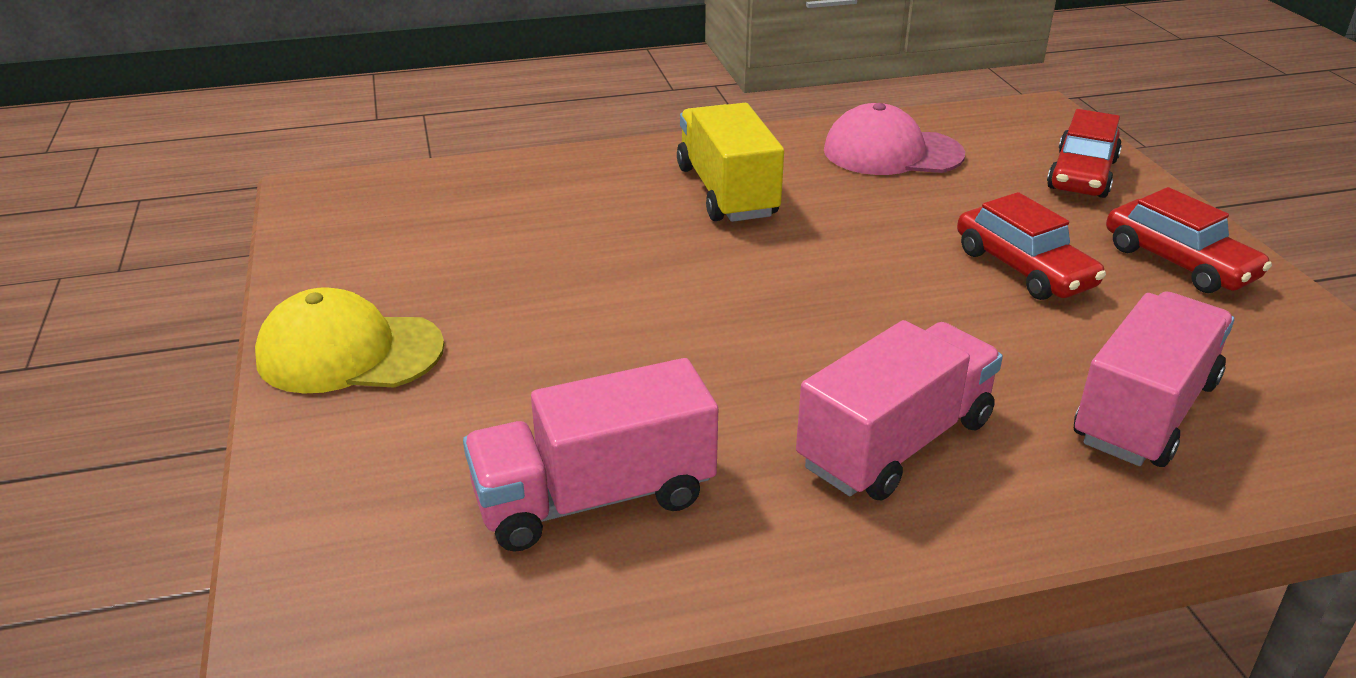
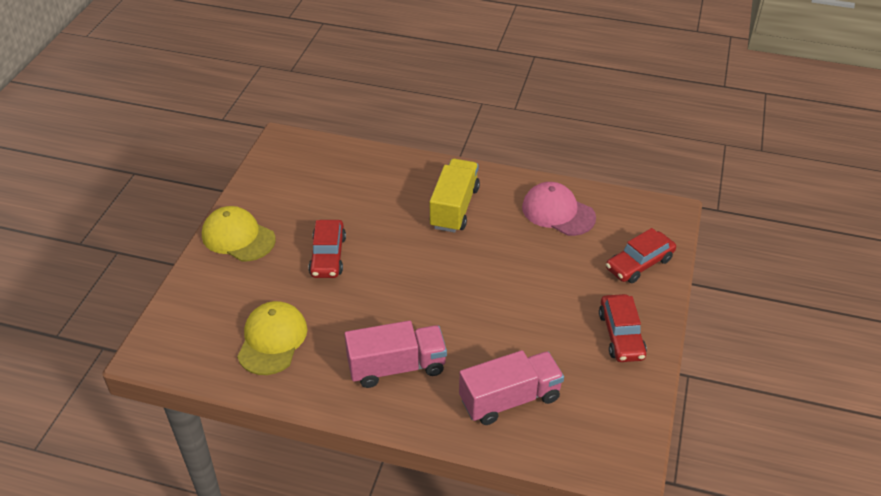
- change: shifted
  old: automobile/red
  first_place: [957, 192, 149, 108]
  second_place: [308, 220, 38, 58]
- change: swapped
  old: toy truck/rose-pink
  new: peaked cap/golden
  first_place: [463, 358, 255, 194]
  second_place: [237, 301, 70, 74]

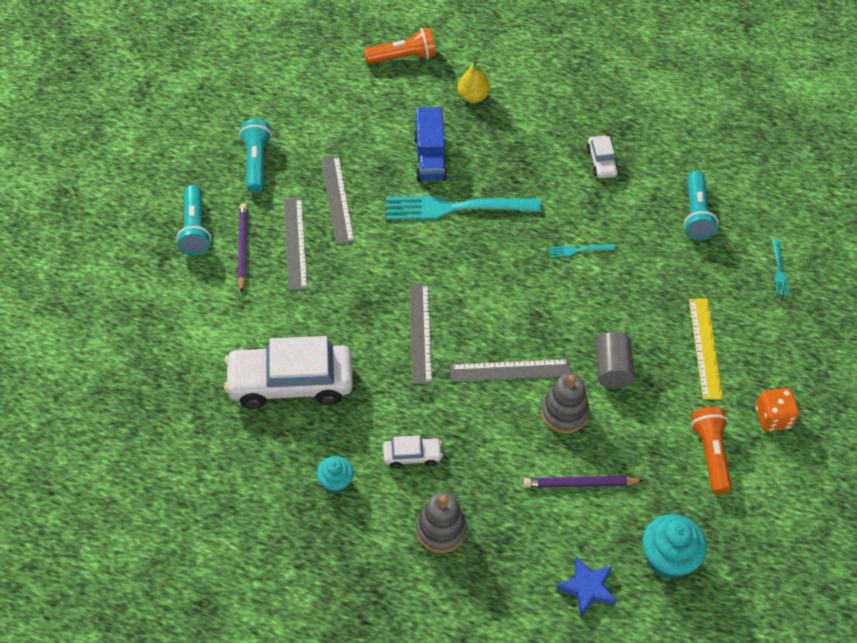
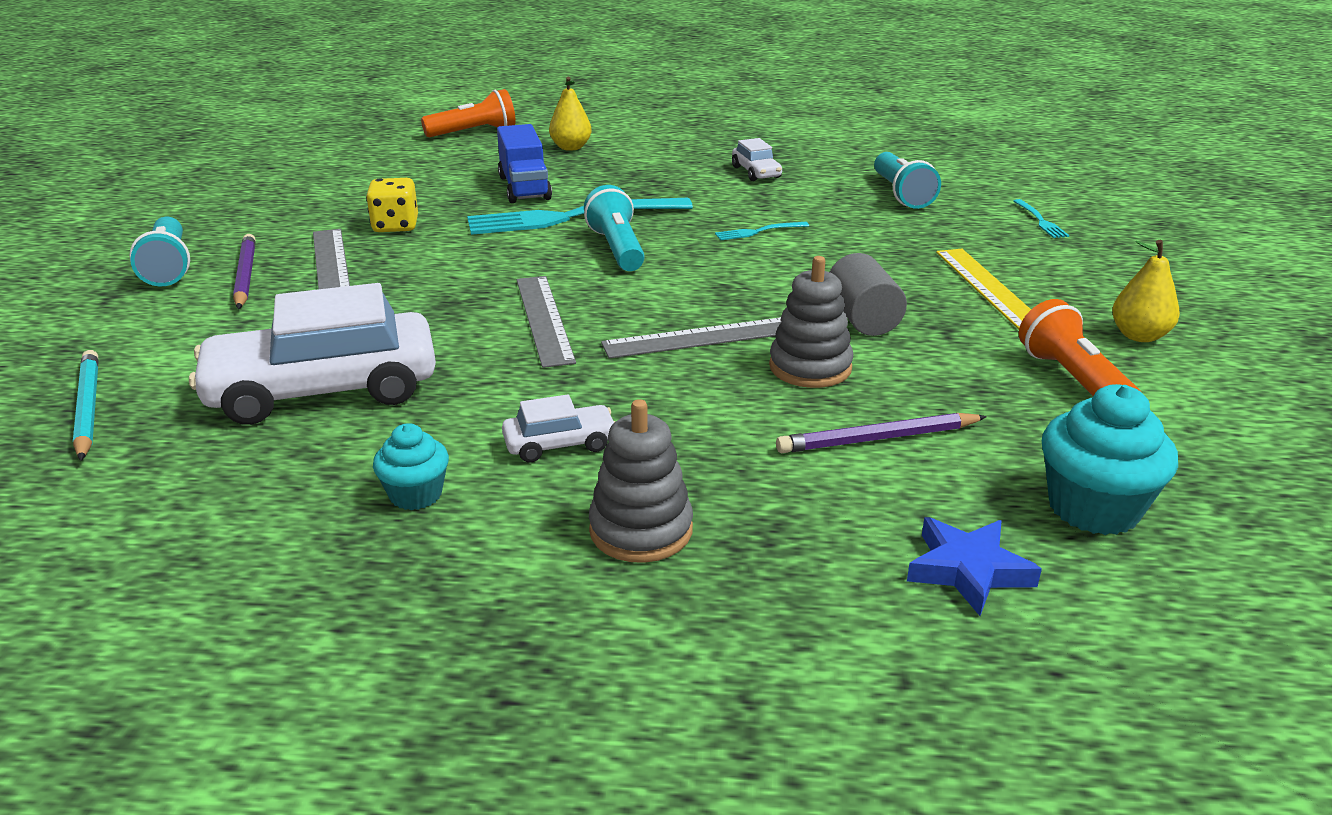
- change: shifted
  old: flashlight/aqua
  first_place: [239, 119, 33, 74]
  second_place: [584, 185, 61, 86]
- change: swapped
  old: straightedge/grey
  new: die/golden
  first_place: [321, 156, 34, 89]
  second_place: [366, 178, 52, 54]
- change: swapped
  old: die/orange
  new: pear fruit/golden
  first_place: [756, 388, 43, 44]
  second_place: [1112, 240, 68, 102]
- change: new
  new: lead pencil/aqua
  second_place: [73, 350, 25, 111]

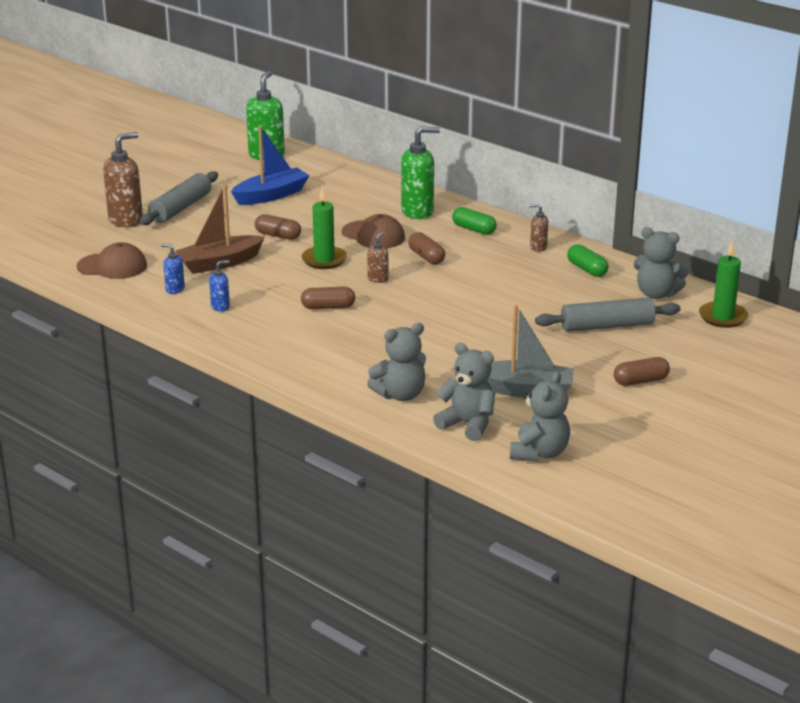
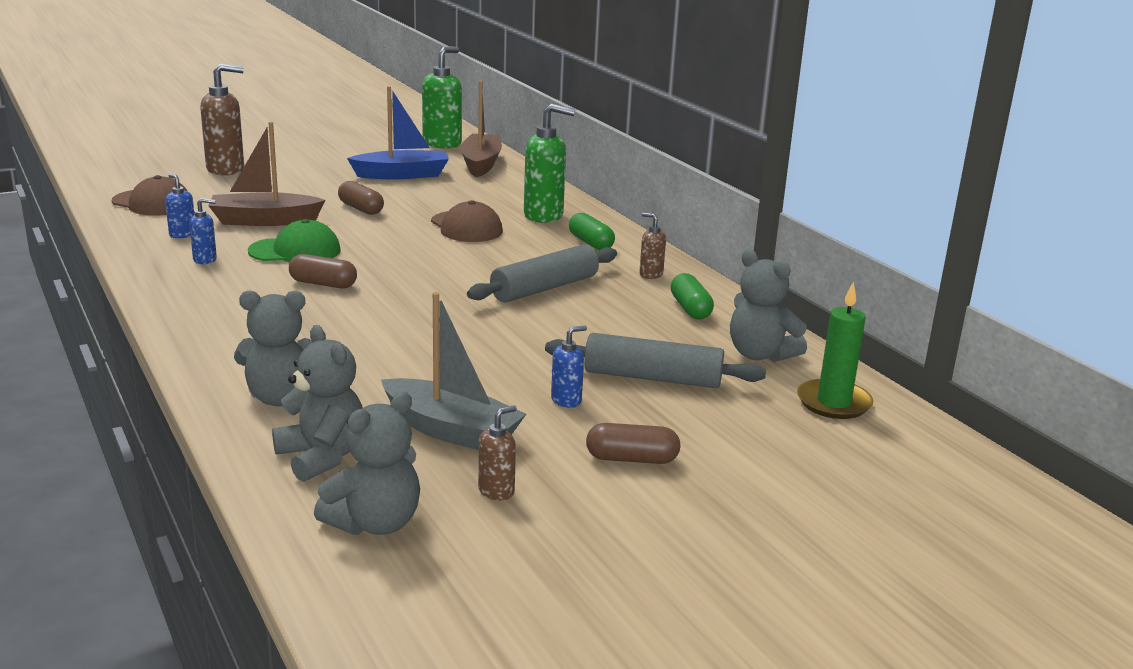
- change: shifted
  old: dough roller/grey
  first_place: [140, 172, 78, 53]
  second_place: [467, 244, 150, 58]
- change: gone
  old: wax candle/green
  first_place: [302, 187, 45, 82]
- change: shifted
  old: soap dispenser/russet
  first_place: [367, 231, 21, 52]
  second_place: [478, 405, 39, 95]
- change: gone
  old: pill/russet
  first_place: [408, 232, 37, 32]
- change: new
  new: sailboat/russet
  second_place: [460, 81, 42, 96]
- change: new
  new: peaked cap/green
  second_place: [248, 219, 93, 43]
- change: new
  new: soap dispenser/blue
  second_place: [551, 326, 36, 82]

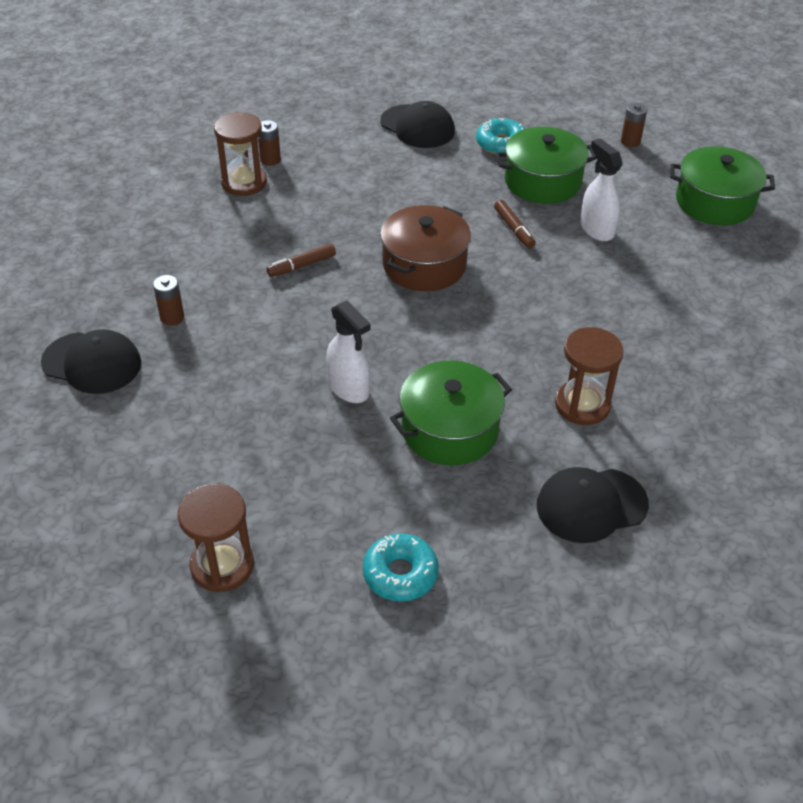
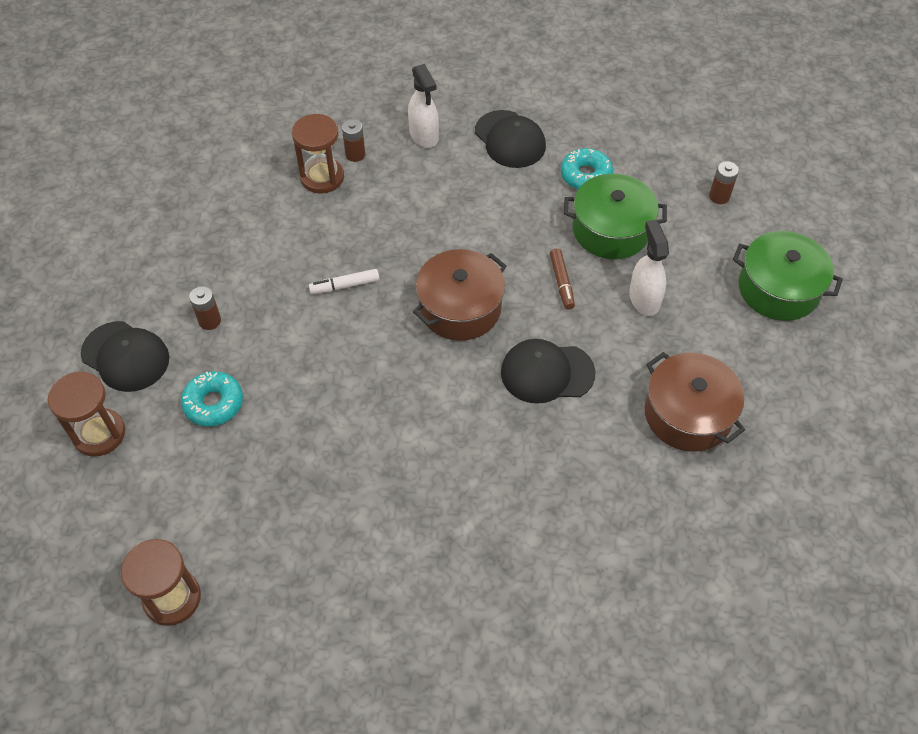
- change: repainted
  old: felt pen/russet
  new: felt pen/white
  first_place: [266, 244, 70, 33]
  second_place: [309, 269, 70, 25]
- change: shifted
  old: spray cleaner/white
  first_place: [326, 300, 45, 103]
  second_place: [408, 64, 31, 84]
- change: shifted
  old: hourglass/russet
  first_place: [555, 327, 69, 98]
  second_place: [48, 372, 77, 85]
- change: gone
  old: pot/green
  first_place: [390, 361, 122, 104]
- change: shifted
  old: peaked cap/black
  first_place: [537, 467, 112, 76]
  second_place: [501, 339, 95, 65]
- change: shifted
  old: donut/aqua
  first_place: [363, 533, 76, 68]
  second_place: [181, 371, 62, 56]
- change: new
  new: pot/russet
  second_place: [644, 352, 101, 100]

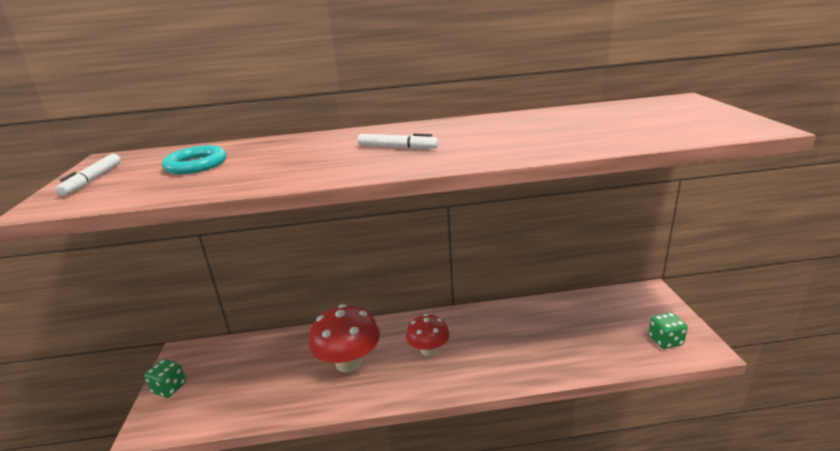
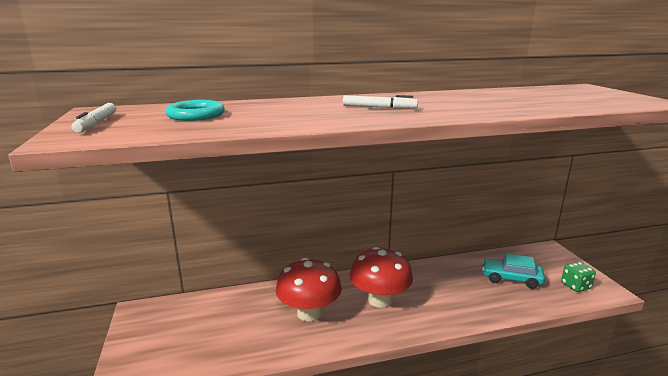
- change: scaled
  old: mushroom/red
  first_place: [406, 314, 44, 42]
  second_place: [350, 247, 63, 61]
  factor: 1.58
- change: gone
  old: die/green
  first_place: [144, 359, 42, 39]
- change: new
  new: automobile/aqua
  second_place: [482, 253, 63, 36]

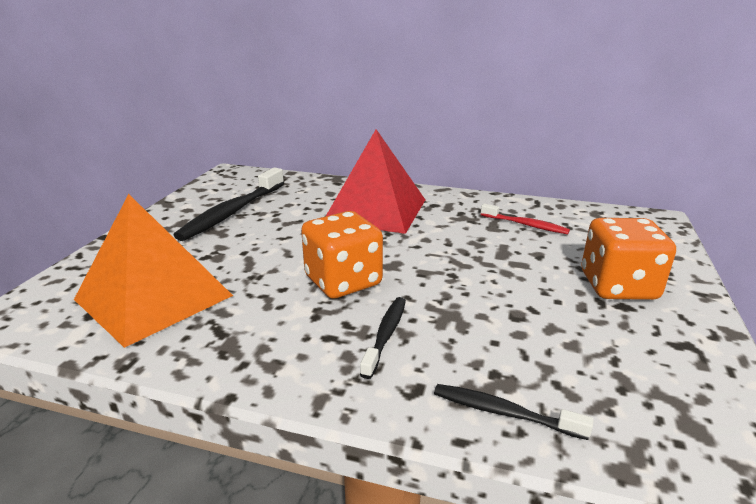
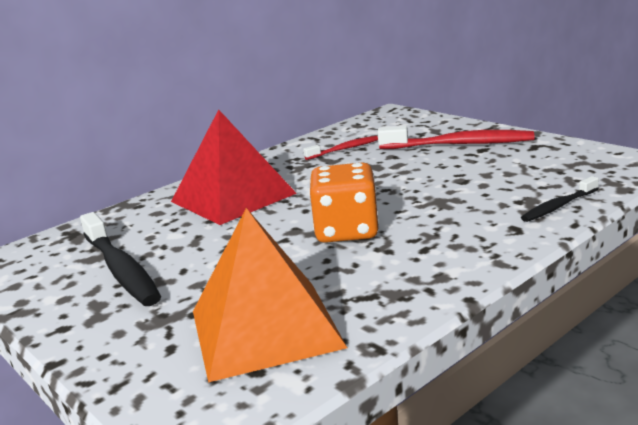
- change: swapped
  old: die/orange
  new: tooth brush/red
  first_place: [582, 218, 94, 82]
  second_place: [377, 126, 157, 23]
- change: gone
  old: tooth brush/black
  first_place: [360, 297, 46, 82]

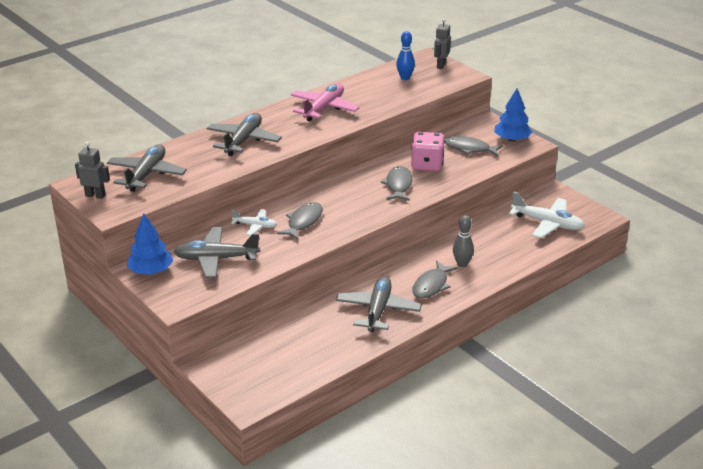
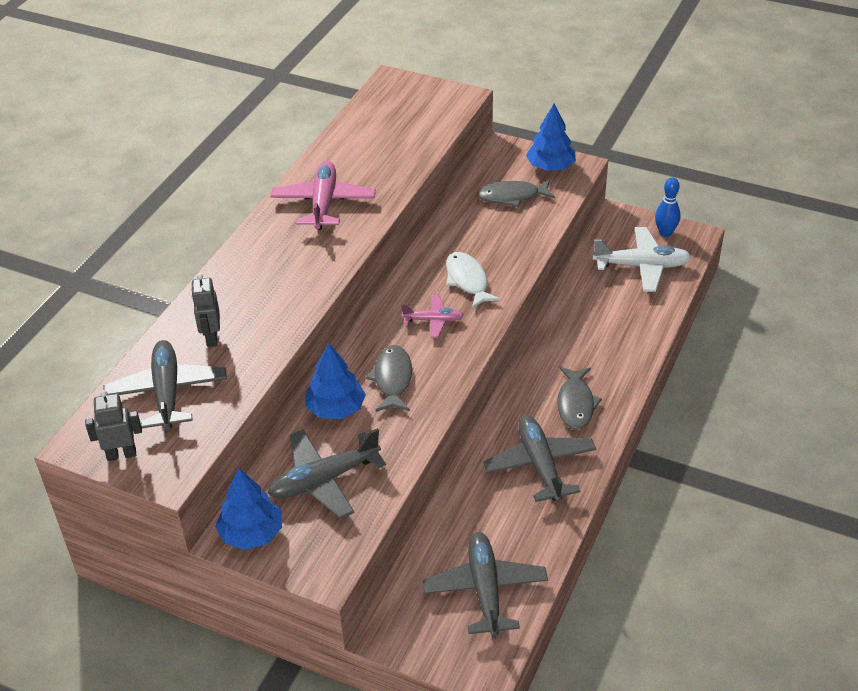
- change: shifted
  old: robot figure/grey
  first_place: [434, 19, 17, 50]
  second_place: [191, 273, 29, 74]
- change: shifted
  old: tenpin/blue
  first_place: [396, 31, 19, 49]
  second_place: [655, 178, 25, 59]
- change: shifted
  old: plane/grey
  first_place: [207, 113, 75, 43]
  second_place: [423, 532, 125, 106]
- change: gone
  old: die/rose-pink
  first_place: [411, 132, 34, 40]
- change: repainted
  old: toy fish/grey
  new: toy fish/white
  first_place: [381, 166, 31, 35]
  second_place: [446, 252, 55, 57]
- change: swapped
  old: plane/white
  new: tree/blue
  first_place: [231, 209, 46, 27]
  second_place: [305, 343, 61, 76]
- change: gone
  old: tenpin/grey
  first_place: [453, 215, 21, 52]
- change: new
  new: plane/rose-pink
  second_place: [401, 295, 63, 43]

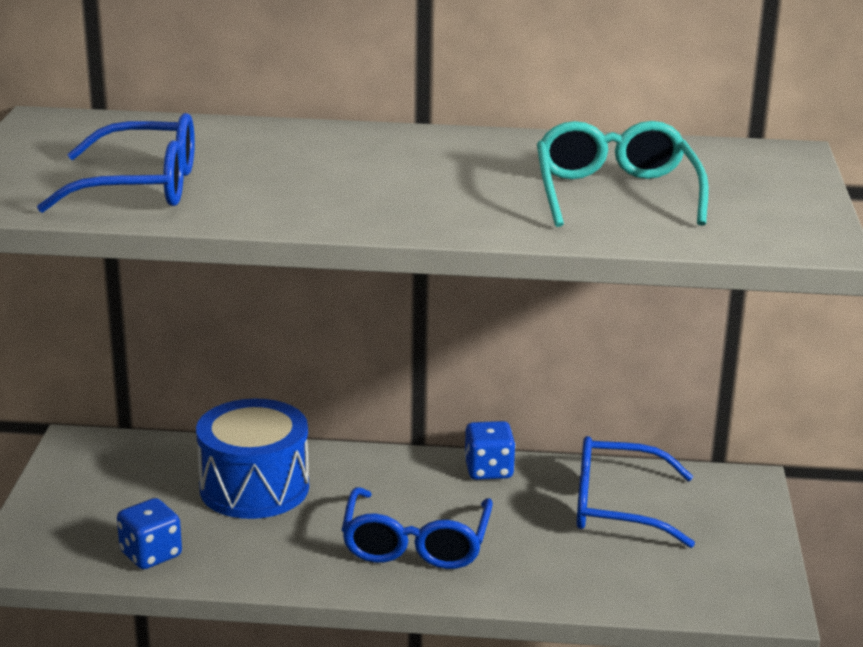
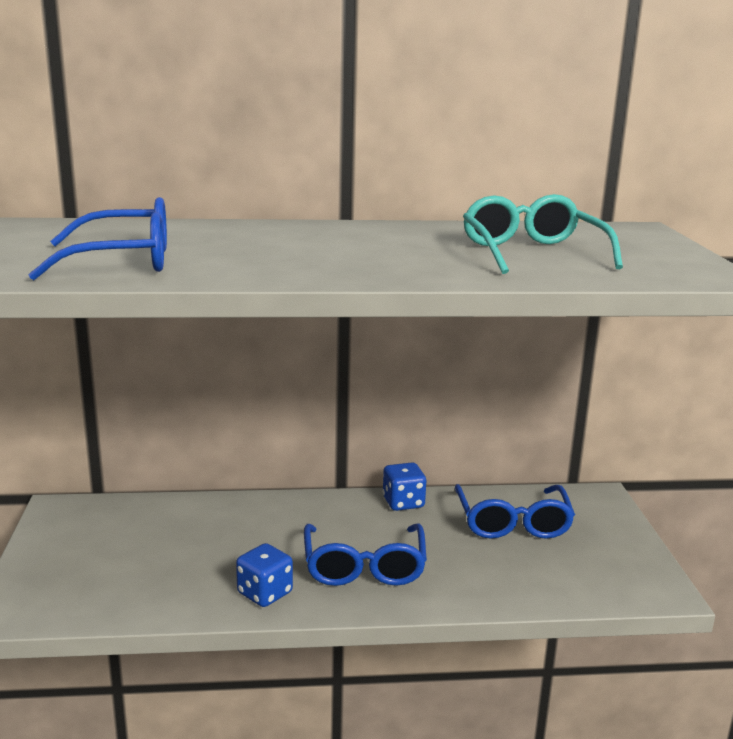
- change: gone
  old: snare drum/blue
  first_place: [196, 399, 113, 120]
- change: rotated
  old: spectacles/blue
  first_place: [577, 436, 118, 112]
  second_place: [455, 484, 120, 55]
  degrees: -90
- change: shifted
  old: die/blue
  first_place: [117, 498, 65, 71]
  second_place: [236, 543, 57, 64]

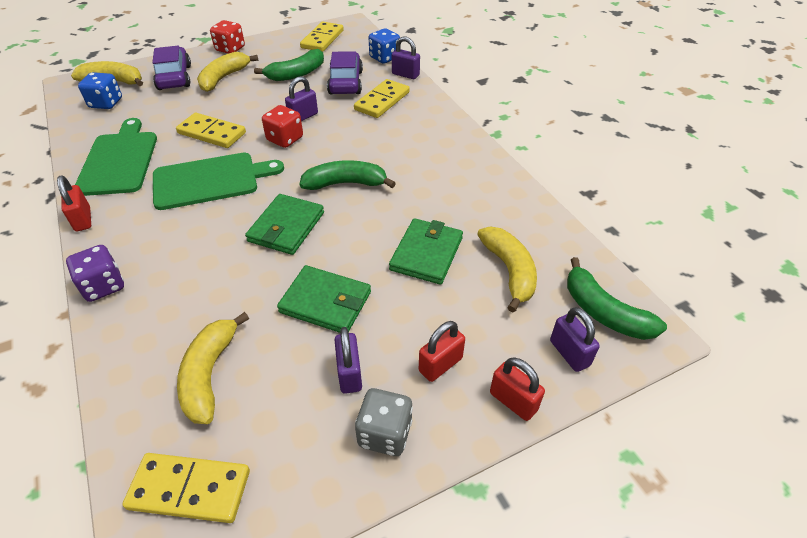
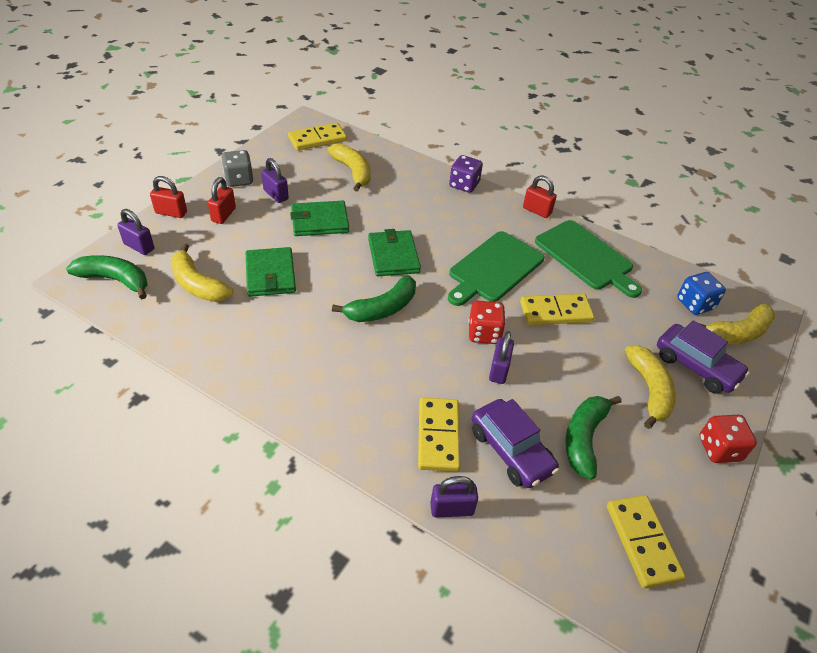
- change: gone
  old: die/blue
  first_place: [368, 28, 32, 36]

